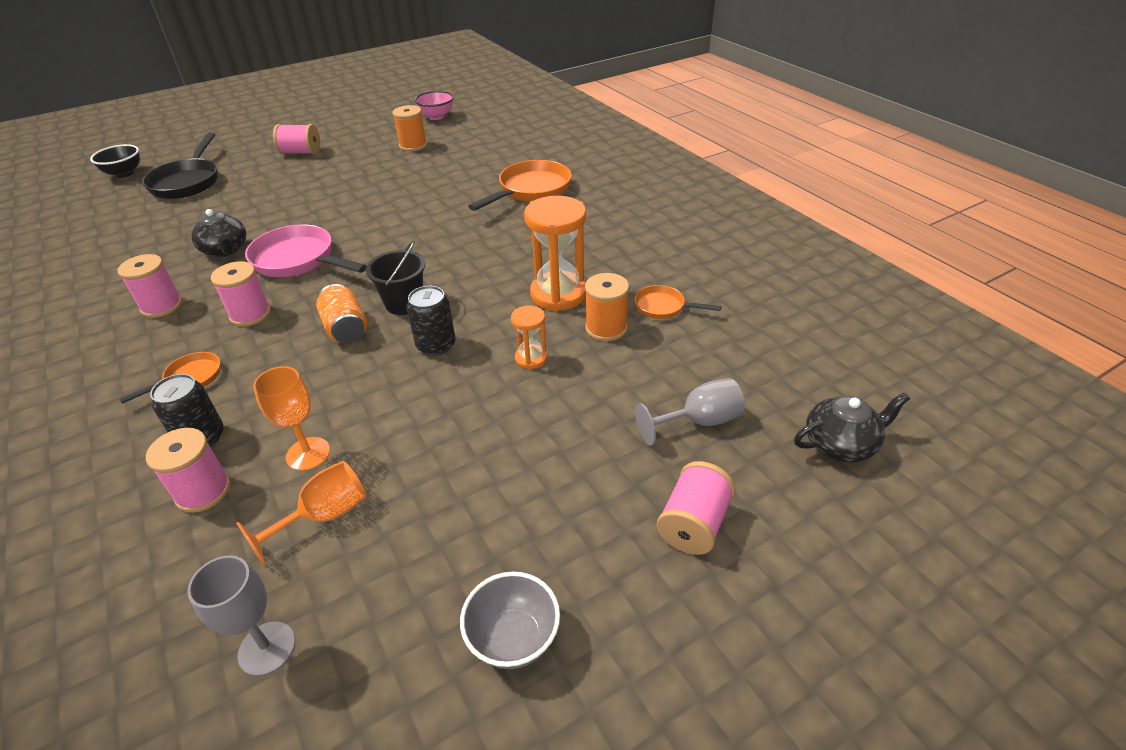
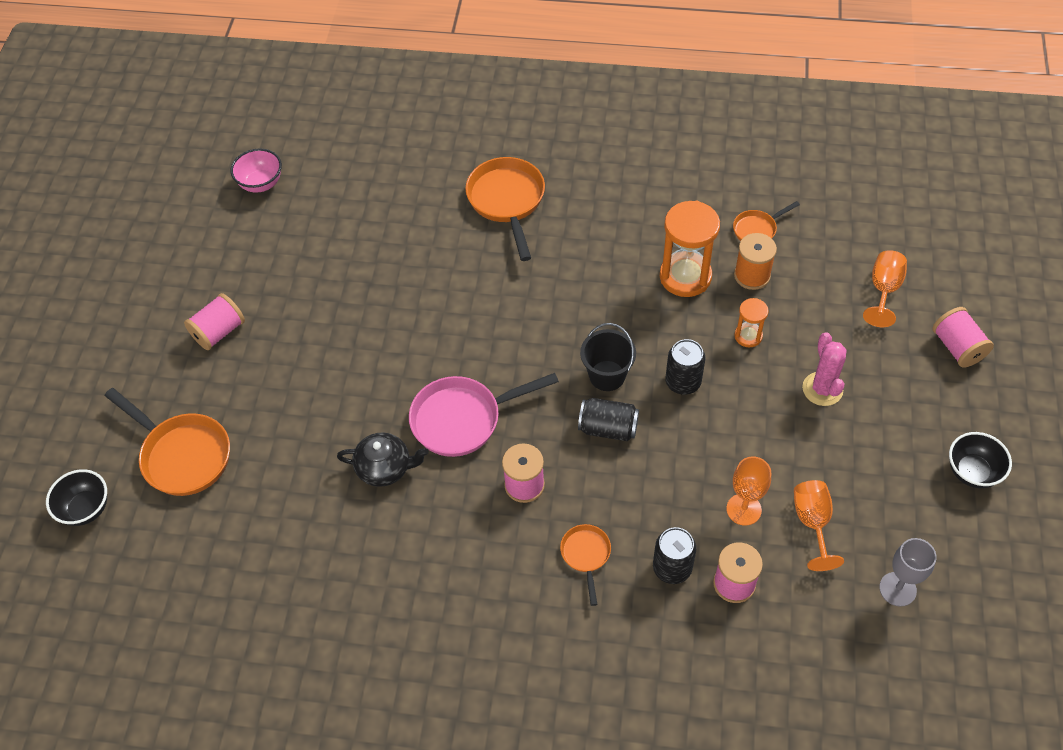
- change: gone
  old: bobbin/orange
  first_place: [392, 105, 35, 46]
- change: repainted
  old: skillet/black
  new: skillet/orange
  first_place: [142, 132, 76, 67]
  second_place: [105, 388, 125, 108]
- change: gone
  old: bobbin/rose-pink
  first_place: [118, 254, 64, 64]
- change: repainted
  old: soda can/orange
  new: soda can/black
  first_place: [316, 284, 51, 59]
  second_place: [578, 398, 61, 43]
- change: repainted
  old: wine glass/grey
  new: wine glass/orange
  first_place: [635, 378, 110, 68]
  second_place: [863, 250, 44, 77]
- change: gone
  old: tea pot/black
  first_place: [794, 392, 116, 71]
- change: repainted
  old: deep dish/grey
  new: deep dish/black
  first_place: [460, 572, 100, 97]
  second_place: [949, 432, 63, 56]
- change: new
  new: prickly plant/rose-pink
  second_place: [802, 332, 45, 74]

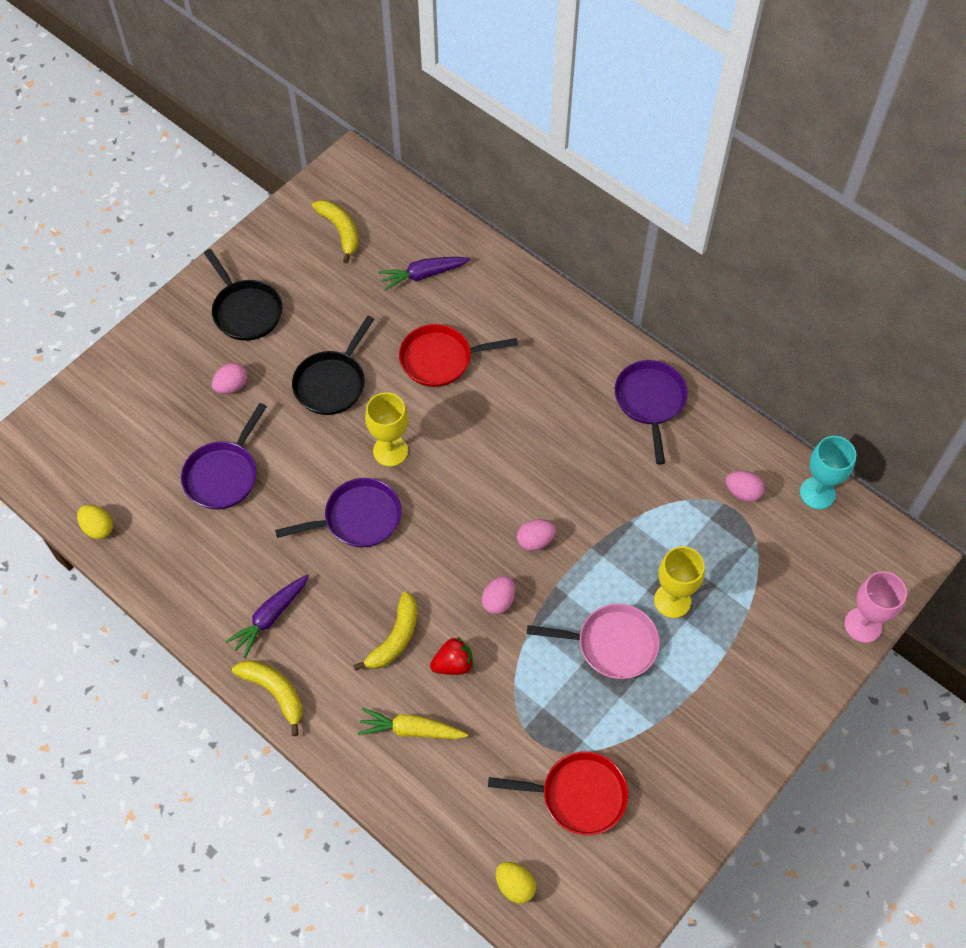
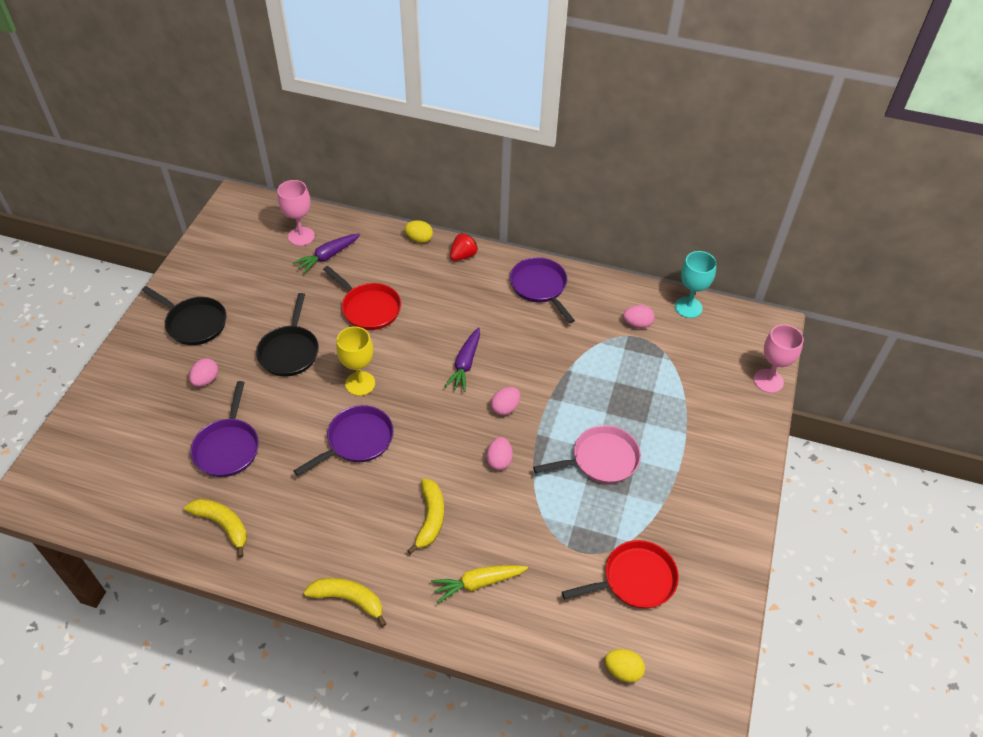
- change: shifted
  old: banana fruit/golden
  first_place: [312, 200, 46, 63]
  second_place: [184, 499, 63, 59]
- change: rotated
  old: skillet/red
  first_place: [399, 324, 119, 63]
  second_place: [323, 266, 78, 64]
  degrees: -105
- change: shifted
  old: toy egg/golden
  first_place: [77, 505, 36, 34]
  second_place: [404, 220, 29, 23]
- change: gone
  old: wine glass/golden
  first_place: [654, 546, 51, 72]
- change: shifted
  old: root vegetable/violet
  first_place: [225, 574, 84, 84]
  second_place: [444, 327, 36, 65]
- change: shifted
  old: strawberry/red
  first_place: [430, 638, 43, 37]
  second_place: [450, 233, 28, 28]
- change: new
  new: wine glass/rose-pink
  second_place: [277, 180, 38, 66]

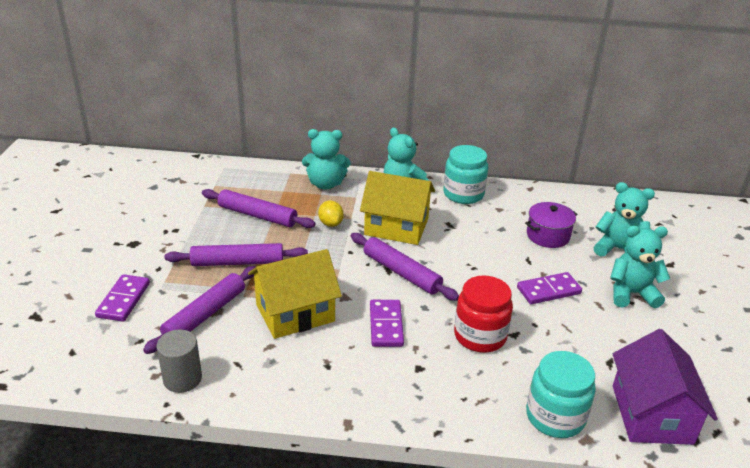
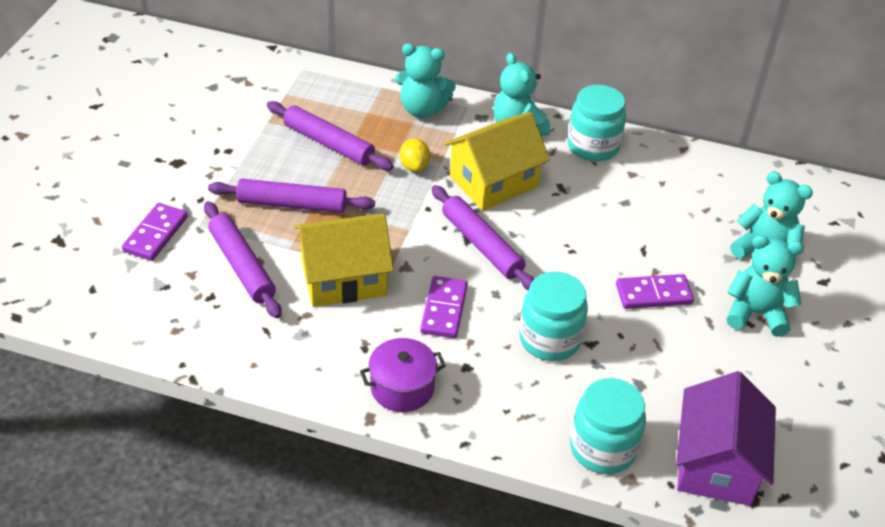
- change: rotated
  old: house/golden
  first_place: [360, 171, 75, 74]
  second_place: [444, 112, 106, 99]
  degrees: -60
- change: shifted
  old: pot/violet
  first_place: [525, 202, 52, 46]
  second_place: [360, 338, 86, 74]
- change: rotated
  old: dough roller/violet
  first_place: [143, 266, 113, 88]
  second_place: [204, 201, 78, 117]
  degrees: -75
- change: repainted
  old: jam jar/red
  new: jam jar/aqua
  first_place: [454, 275, 59, 78]
  second_place: [519, 272, 69, 89]
- change: gone
  old: solid cylinder/grey
  first_place: [156, 329, 46, 64]

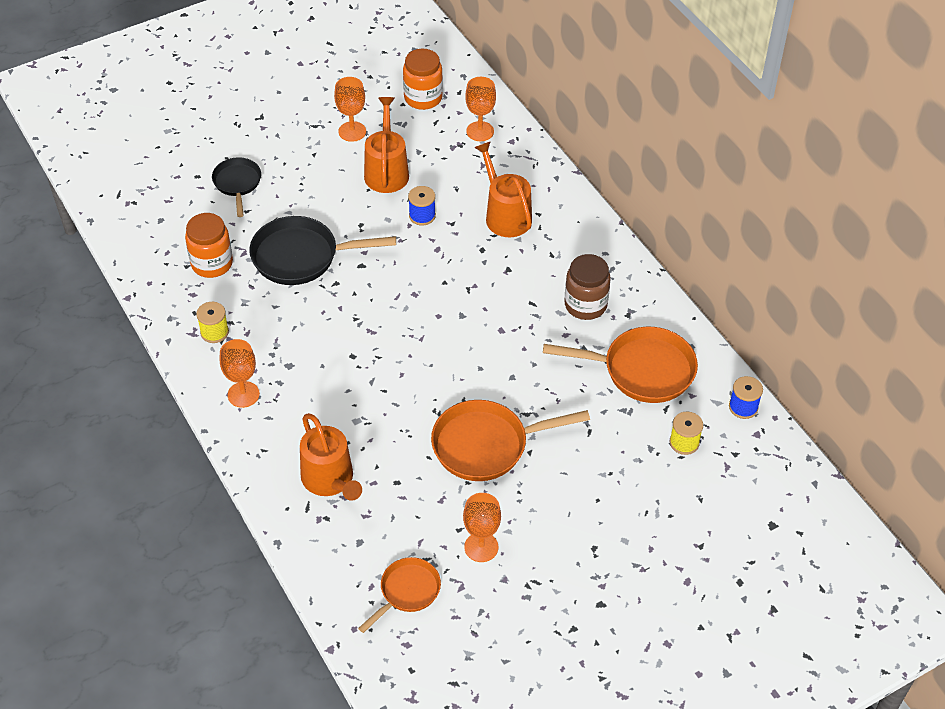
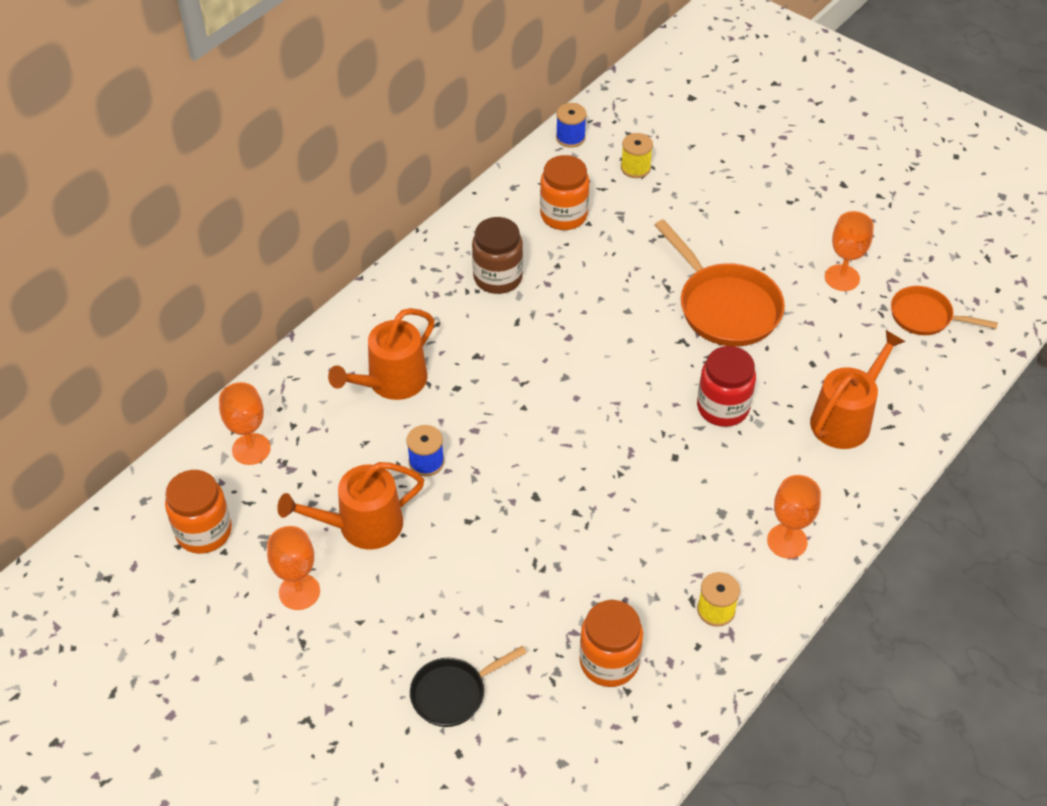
- change: gone
  old: skillet/black
  first_place: [249, 216, 147, 69]
- change: swapped
  old: skillet/orange
  new: jam jar/orange
  first_place: [543, 327, 155, 76]
  second_place: [540, 155, 50, 75]
- change: new
  new: jam jar/red
  second_place: [697, 346, 59, 81]

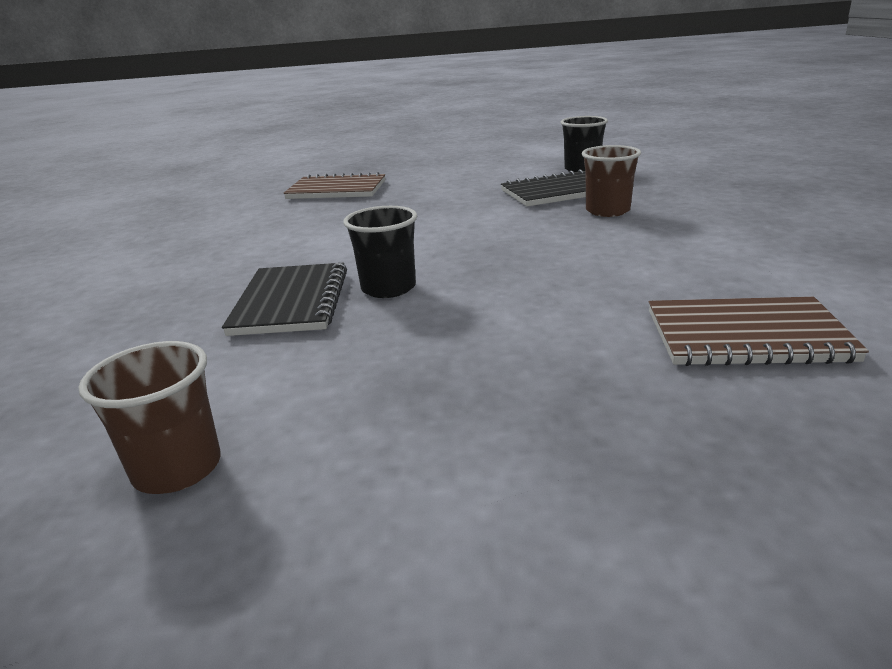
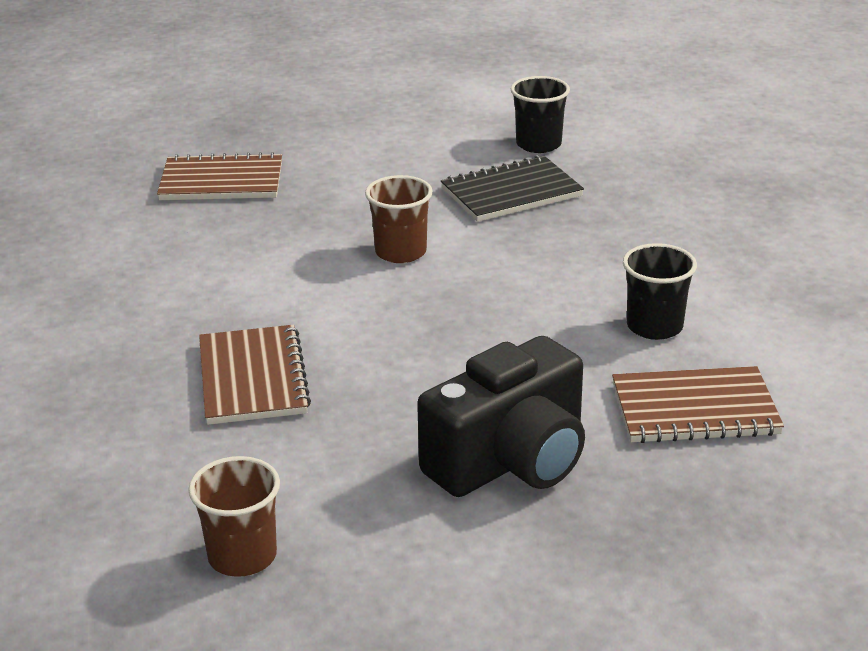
- change: shifted
  old: cup/russet
  first_place: [582, 145, 59, 72]
  second_place: [365, 175, 68, 88]
- change: shifted
  old: cup/black
  first_place: [343, 206, 74, 92]
  second_place: [623, 243, 74, 97]
- change: repainted
  old: notepad/black
  new: notepad/russet
  first_place: [222, 263, 125, 73]
  second_place: [199, 325, 112, 100]
- change: new
  new: compact camera/black
  second_place: [417, 336, 168, 161]

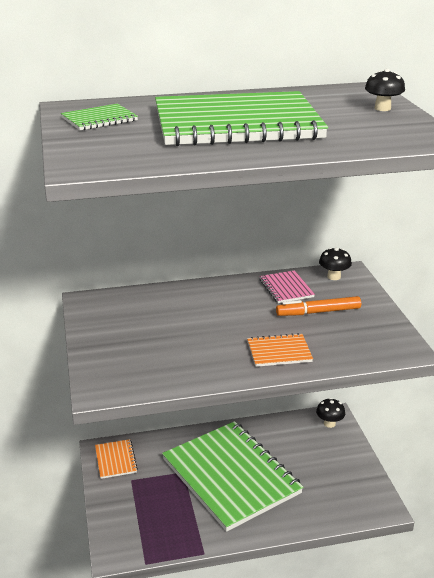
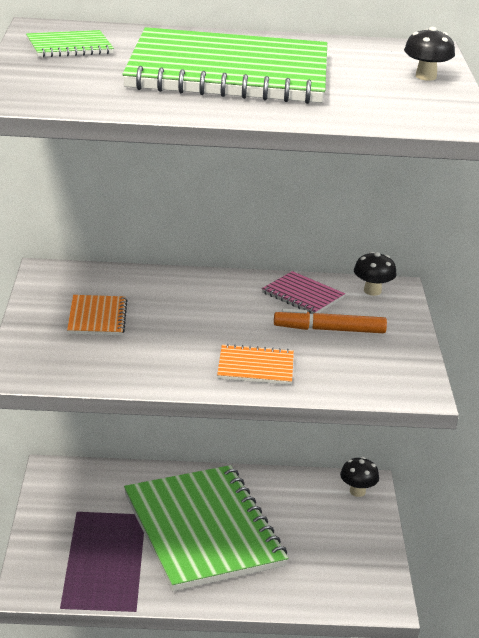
- change: rotated
  old: notepad/rose-pink
  first_place: [259, 270, 56, 33]
  second_place: [262, 271, 83, 43]
  degrees: -45
- change: shifted
  old: notepad/orange
  first_place: [95, 439, 43, 40]
  second_place: [67, 295, 60, 40]

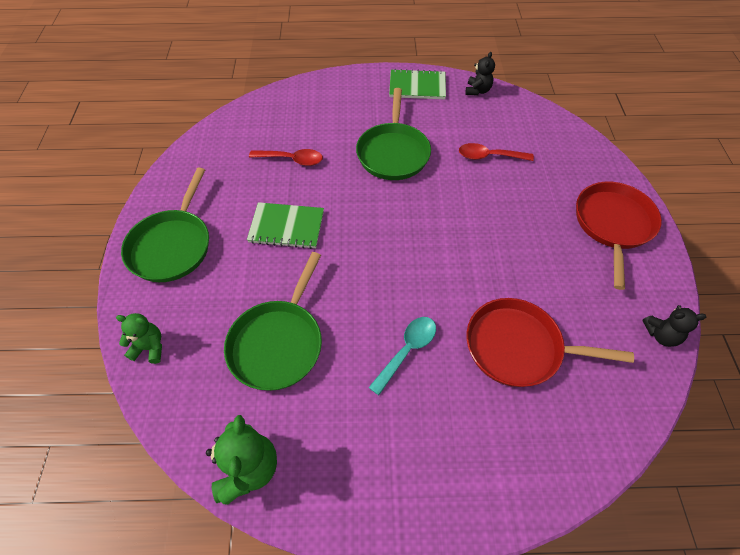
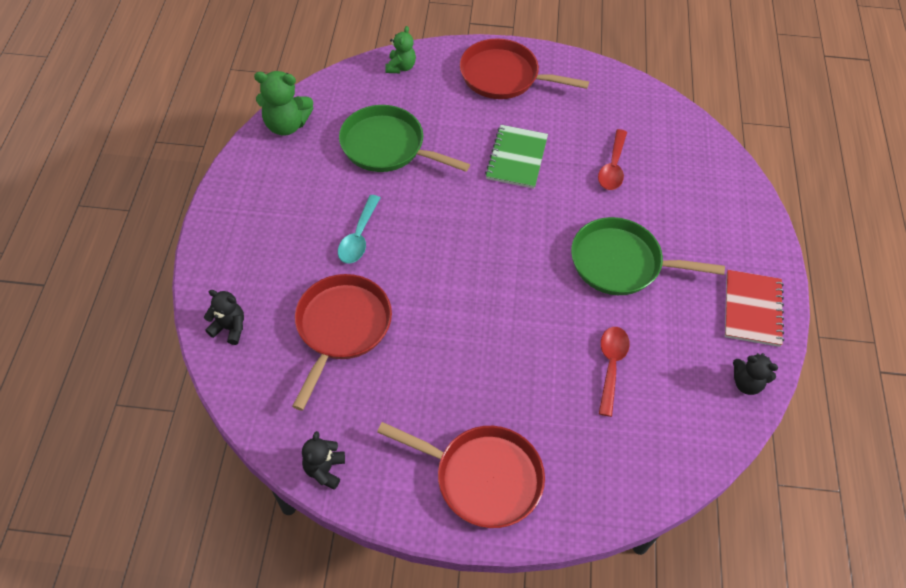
- change: repainted
  old: notepad/green
  new: notepad/red
  first_place: [389, 69, 57, 30]
  second_place: [725, 270, 59, 77]
- change: repainted
  old: skillet/green
  new: skillet/red
  first_place: [121, 168, 88, 114]
  second_place: [460, 38, 129, 61]
- change: rotated
  old: teaspoon/aqua
  first_place: [368, 317, 68, 78]
  second_place: [338, 195, 42, 68]
  degrees: 60
- change: new
  new: teddy/black
  second_place: [204, 290, 40, 55]

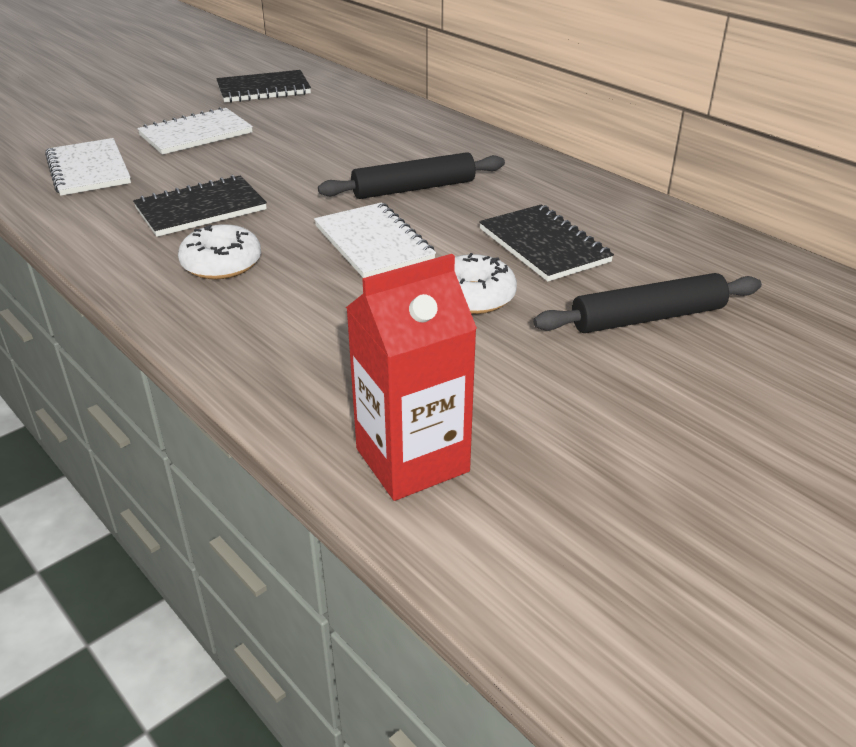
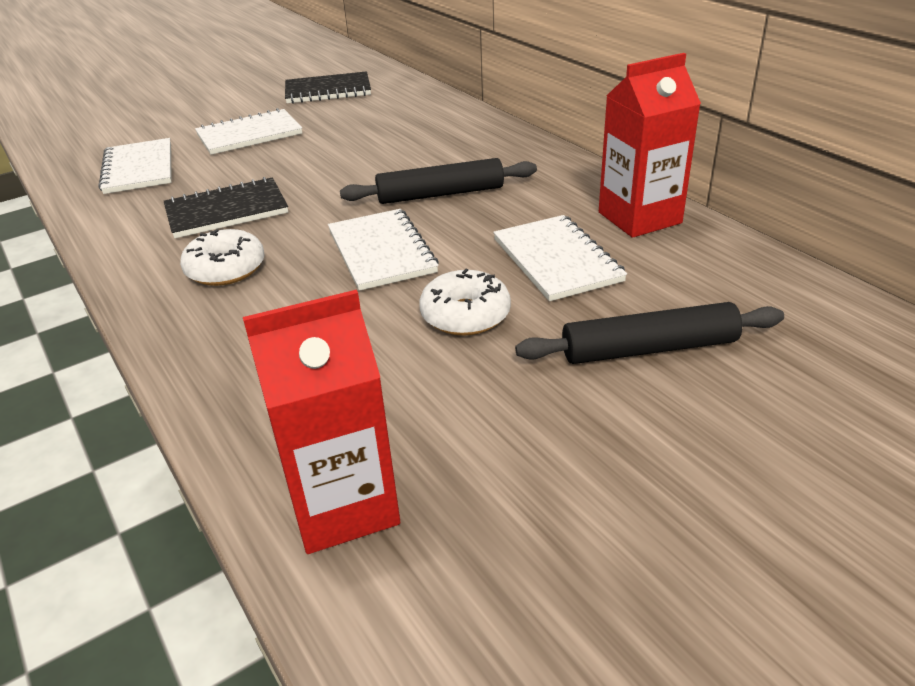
- change: repainted
  old: notepad/black
  new: notepad/white
  first_place: [479, 205, 135, 77]
  second_place: [493, 215, 134, 86]
- change: new
  new: milk carton/red
  second_place: [599, 53, 102, 185]

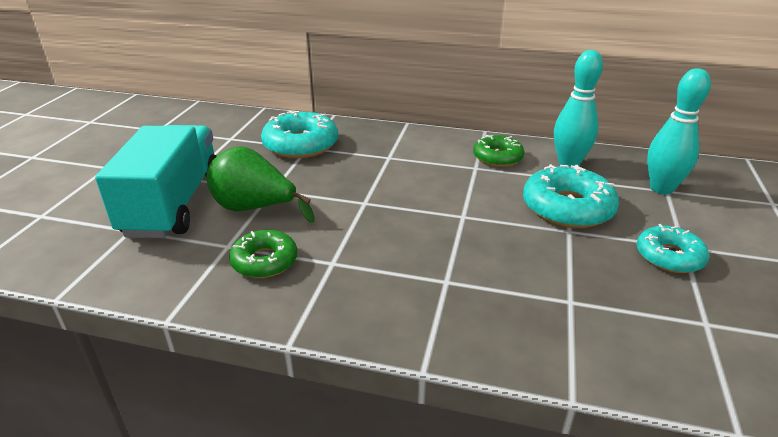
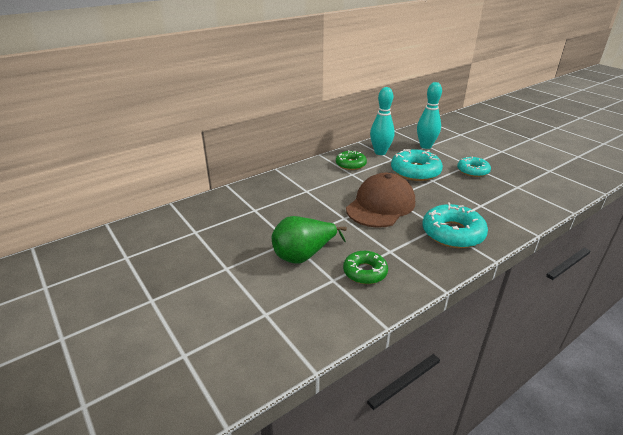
- change: shifted
  old: donut/aqua
  first_place: [261, 110, 77, 48]
  second_place: [422, 202, 66, 46]
- change: gone
  old: toy truck/aqua
  first_place: [95, 125, 121, 113]
- change: new
  new: peaked cap/russet
  second_place: [346, 173, 69, 55]

